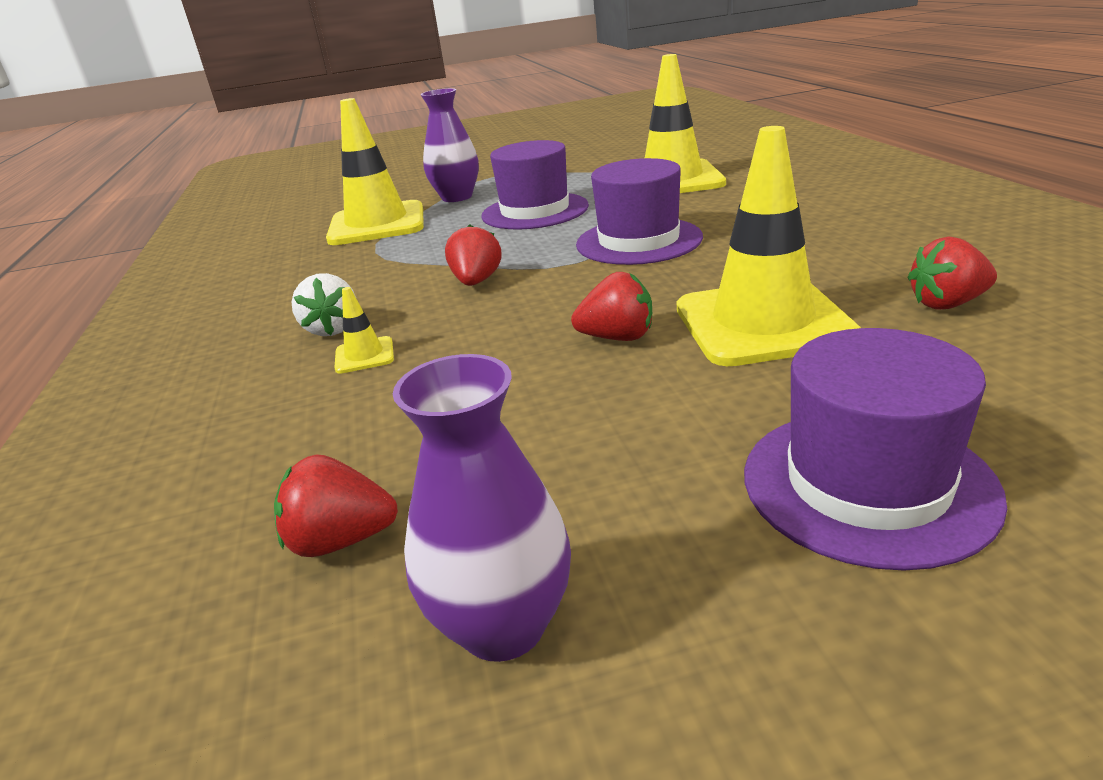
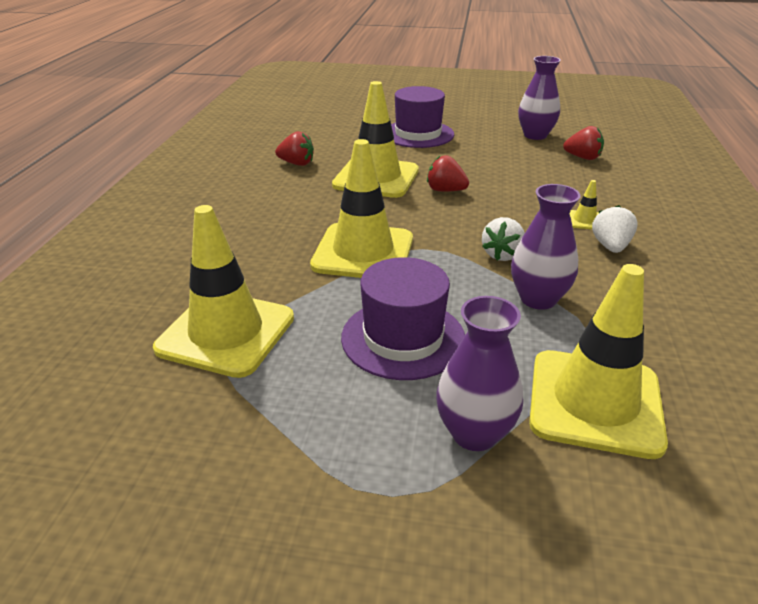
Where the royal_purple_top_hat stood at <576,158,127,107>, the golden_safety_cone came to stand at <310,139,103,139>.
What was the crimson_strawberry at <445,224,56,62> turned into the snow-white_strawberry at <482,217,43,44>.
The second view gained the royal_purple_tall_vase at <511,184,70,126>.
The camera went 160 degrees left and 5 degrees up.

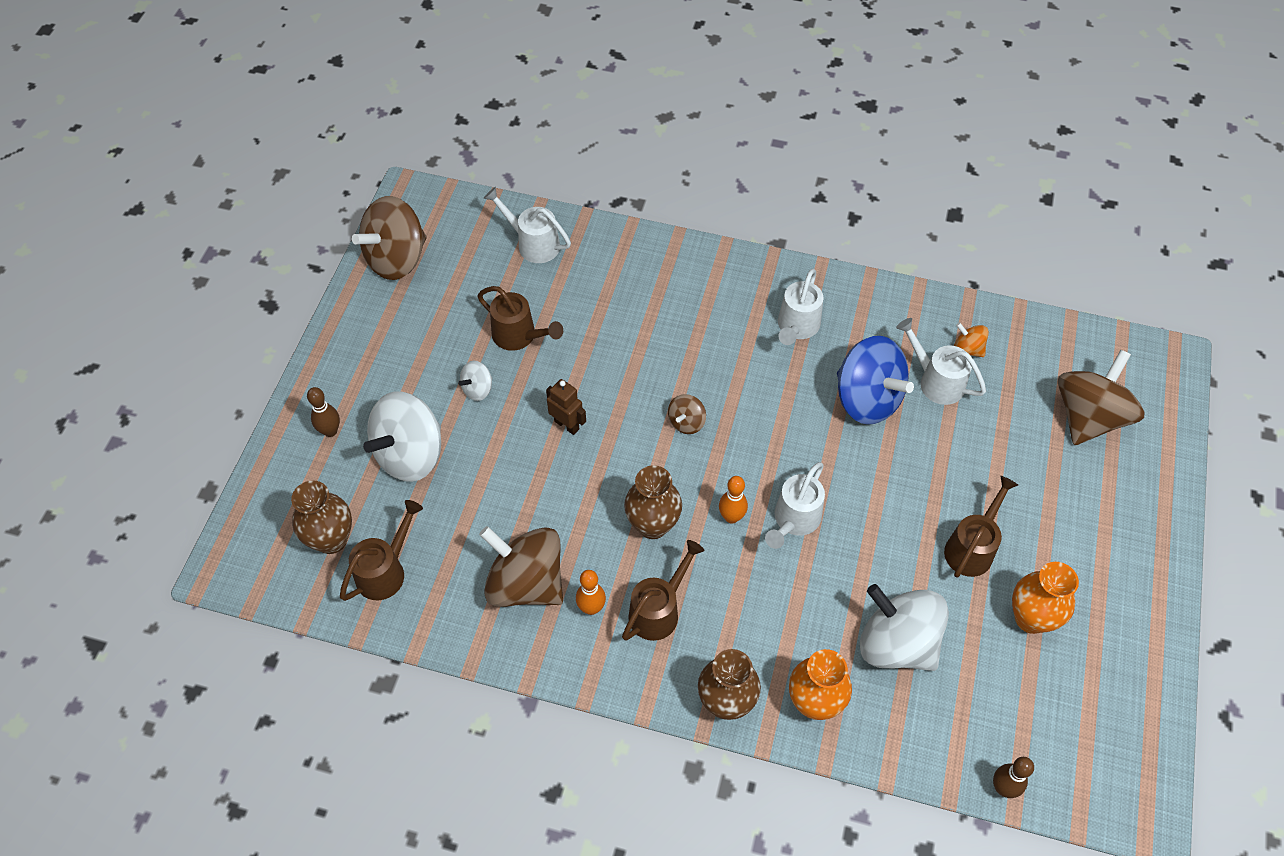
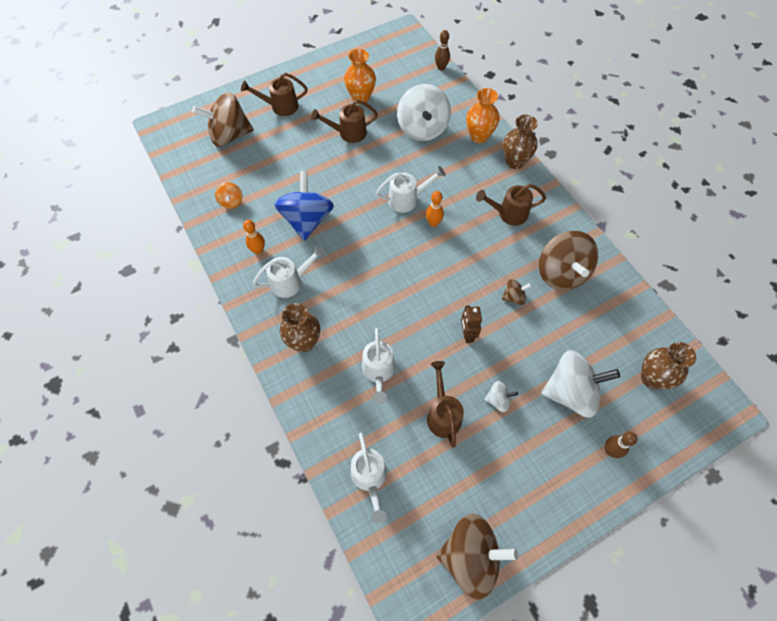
The snow-white_sprinkling_can ended up elsewhere, having gone from <896,318,90,87> to <362,328,33,76>.
The dark_brown_whirligig ended up elsewhere, having gone from <668,394,38,40> to <502,279,30,26>.
The dark_brown_tall_vase ended up elsewhere, having gone from <624,465,58,74> to <280,303,40,49>.
The dark_brown_sprinkling_can ended up elsewhere, having gone from <340,500,83,101> to <241,73,67,43>.
The bright_orange_skittle ended up elsewhere, having gone from <576,570,30,45> to <243,220,22,34>.
The camera went 135 degrees left and 5 degrees up.

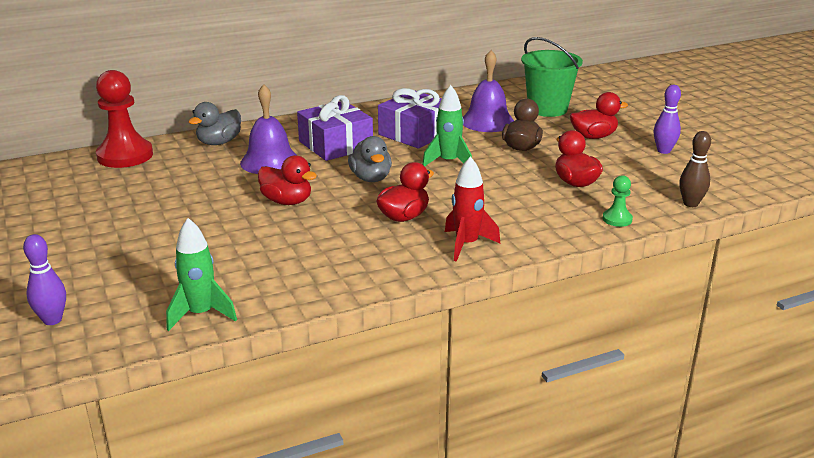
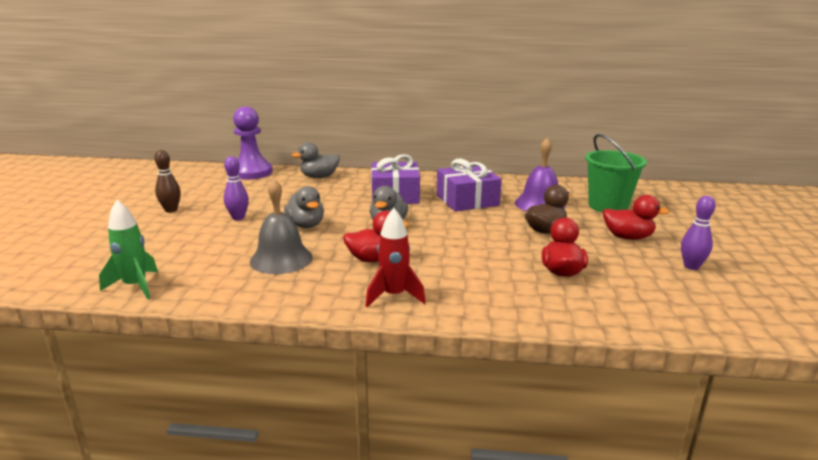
What was the crimson_pawn at <96,70,57,98> turned into the royal_purple_pawn at <233,107,40,73>.
The second view lost the royal_purple_hand_bell at <240,84,56,90>.
The second view lost the green_spaceship at <422,85,50,81>.
The dark_brown_skittle ended up elsewhere, having gone from <679,131,32,76> to <154,150,27,63>.
What was the crimson_duck at <258,155,59,50> turned into the gray_duck at <284,186,40,42>.
The second view lost the green_pawn at <602,175,31,52>.
The royal_purple_skittle ended up elsewhere, having gone from <23,234,43,91> to <224,156,25,64>.
The second view gained the gray_hand_bell at <250,179,63,95>.
The camera went 30 degrees right and 5 degrees down.

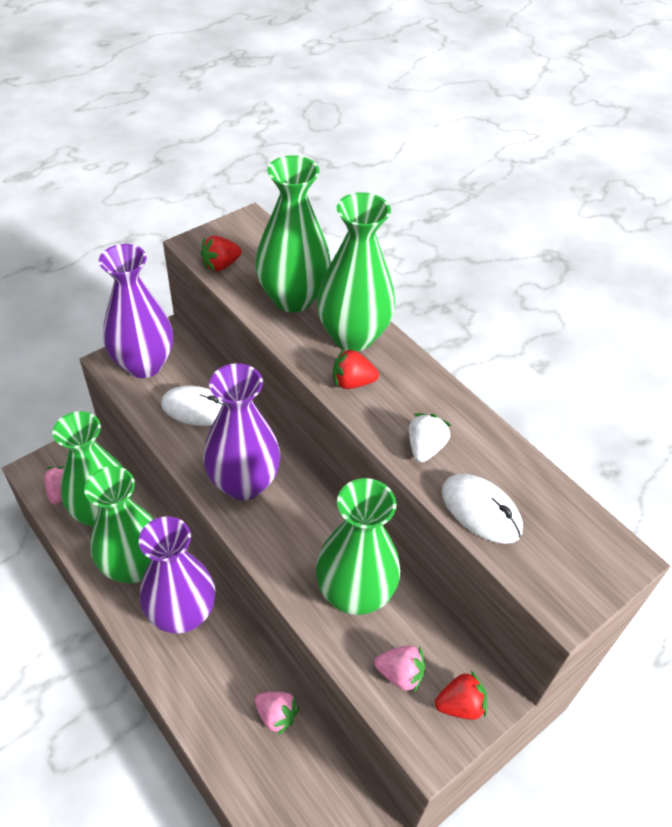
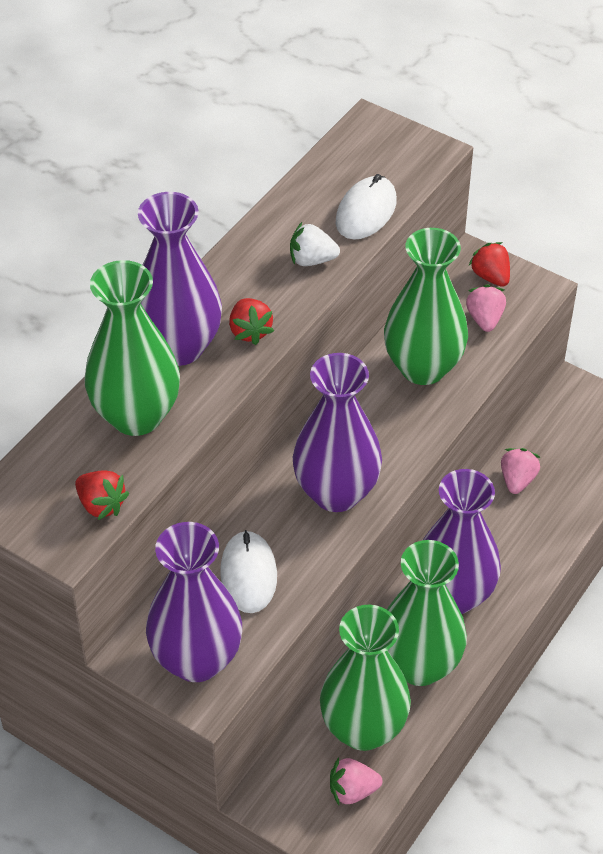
What was the green_tall_vase at <317,192,78,159> turned into the royal_purple_tall_vase at <138,192,84,174>.
The camera went 105 degrees left and 0 degrees up.

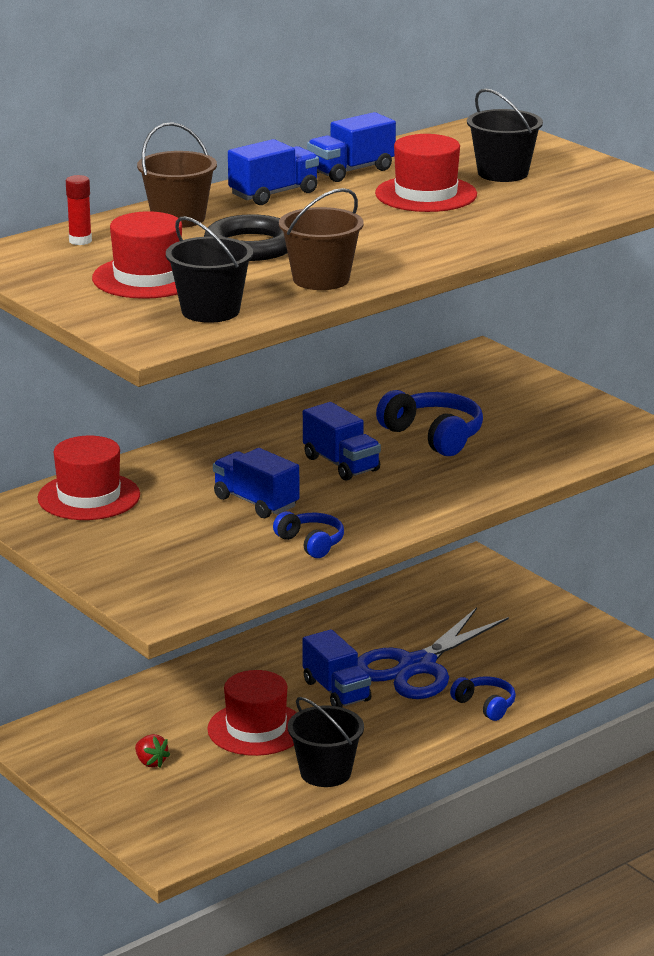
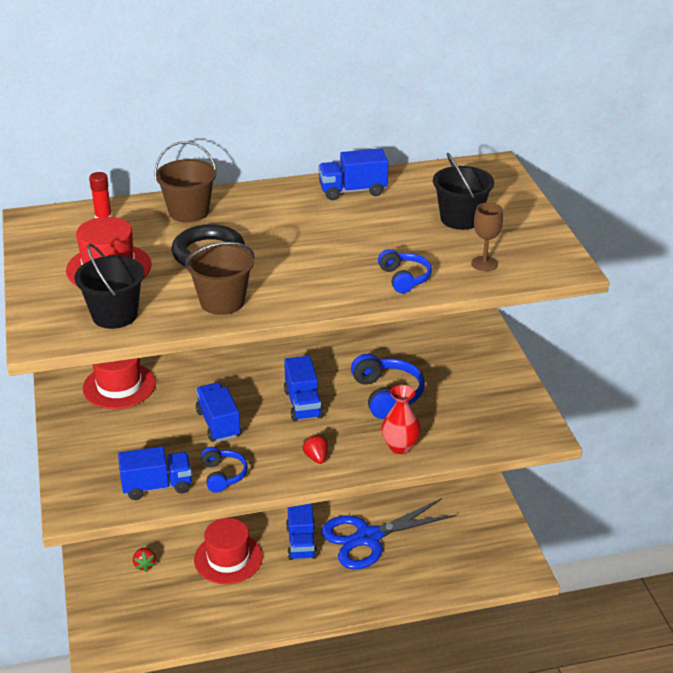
The second view lost the crimson_top_hat at <375,134,102,78>.
The blue_toy_truck ended up elsewhere, having gone from <228,139,91,66> to <118,446,74,54>.
The blue_headphones ended up elsewhere, having gone from <450,676,66,45> to <378,249,54,45>.
The second view lost the jet-black_bucket at <288,697,76,90>.
The second view gained the dark_brown_wine_glass at <471,202,32,69>.
The second view gained the crimson_tall_vase at <381,385,40,69>.
The second view gained the crimson_strawberry at <302,434,26,30>.
The camera went 25 degrees right and 10 degrees up.

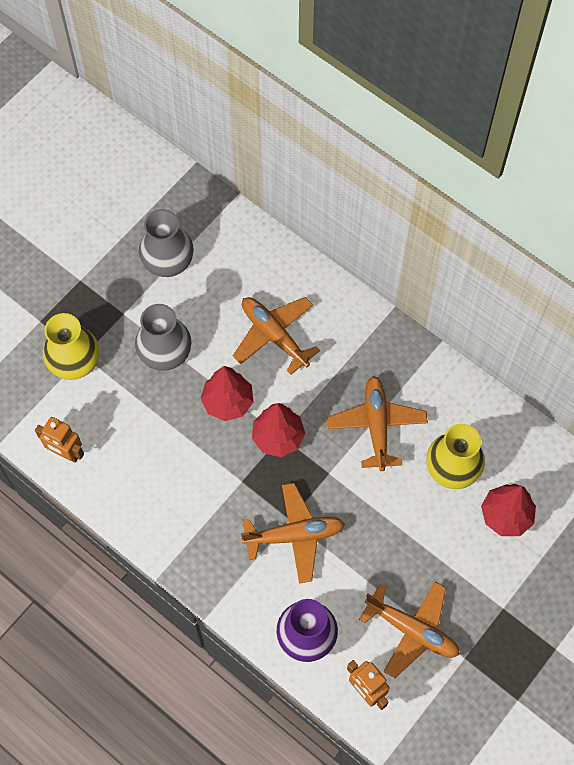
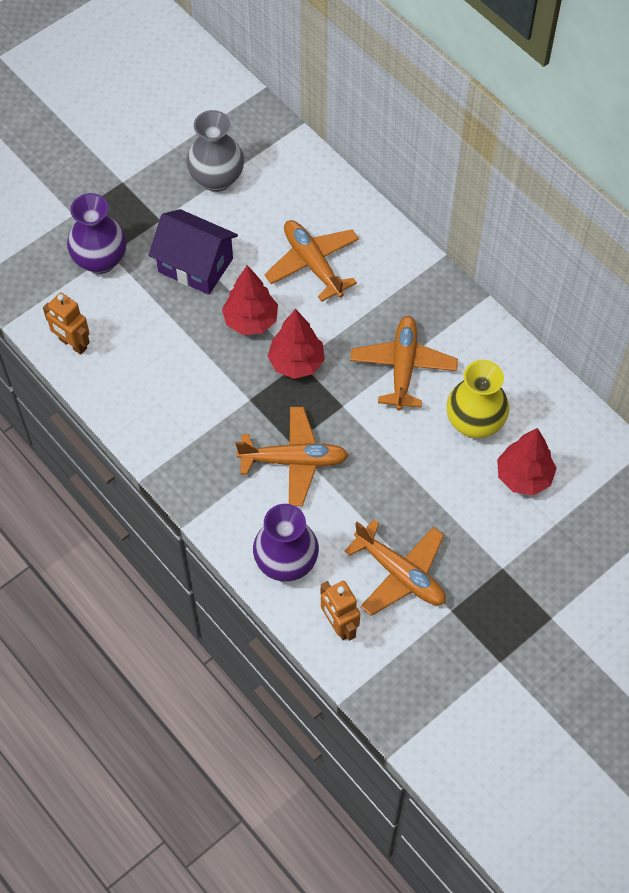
Where the gray_tall_vase stood at <135,304,56,67>, the royal_purple_house came to stand at <148,209,90,86>.
What was the golden_tall_vase at <43,313,56,67> turned into the royal_purple_tall_vase at <67,193,60,81>.
The camera went 10 degrees right and 5 degrees down.

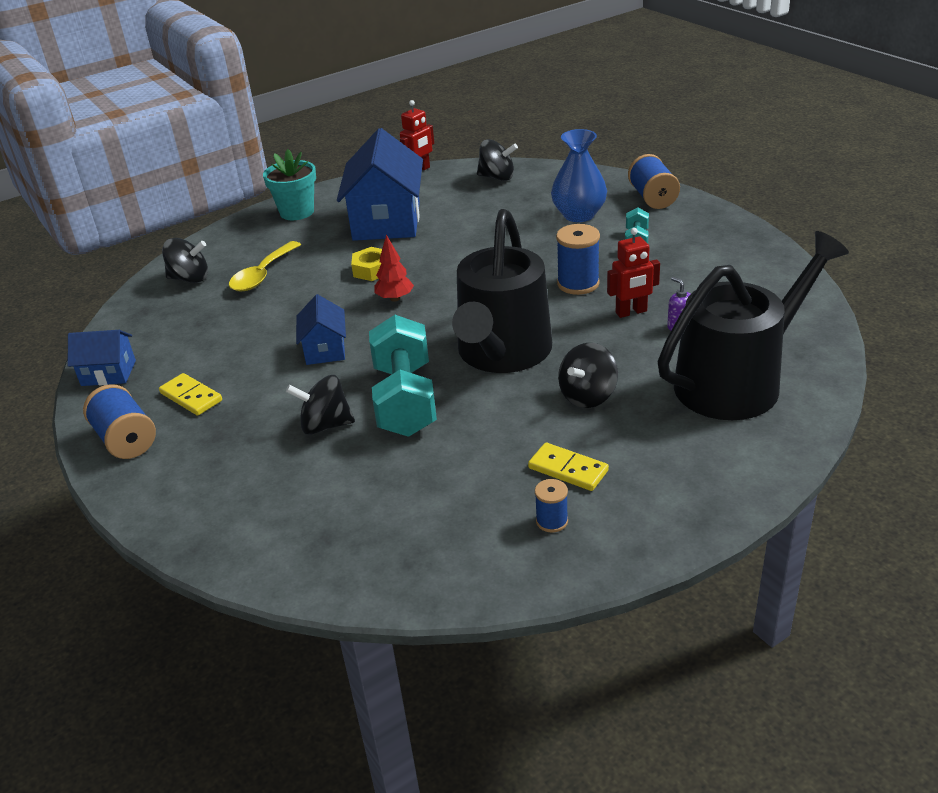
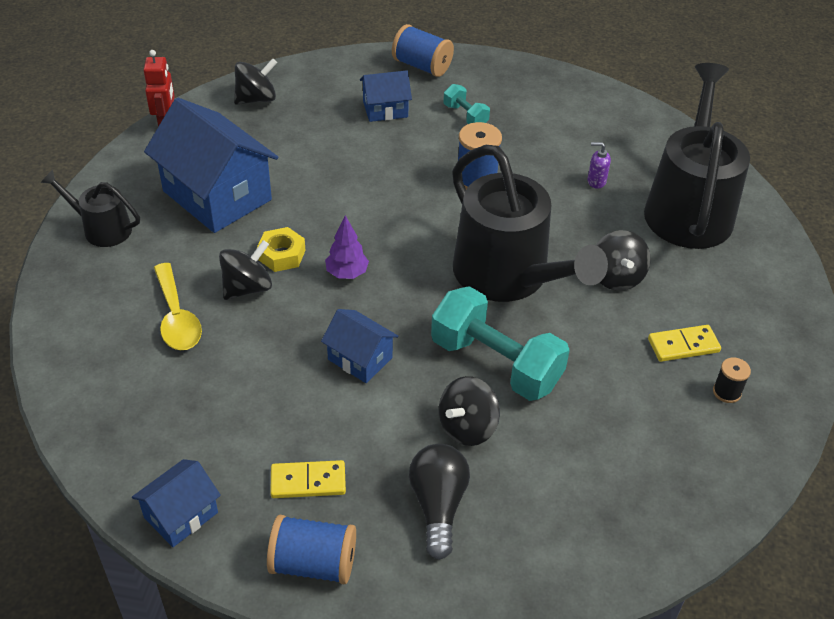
Where the blue_tall_vase stood at <551,129,56,93>, the blue_house came to stand at <360,70,52,52>.
Where the aqua_potted_plant stood at <263,149,53,71>, the jet-black_sprinkling_can came to stand at <41,170,99,77>.
The second view lost the crimson_robot_figure at <607,228,53,90>.
What was the crimson_fir_tree at <374,235,40,67> turned into the royal_purple_fir_tree at <325,216,44,63>.
The jet-black_whirligig ended up elsewhere, having gone from <162,238,46,45> to <219,240,53,60>.
What was the blue_spool at <535,479,33,53> turned into the jet-black_spool at <713,357,38,46>.
The second view gained the jet-black_bulb at <409,444,61,116>.
The camera went 50 degrees left and 10 degrees up.

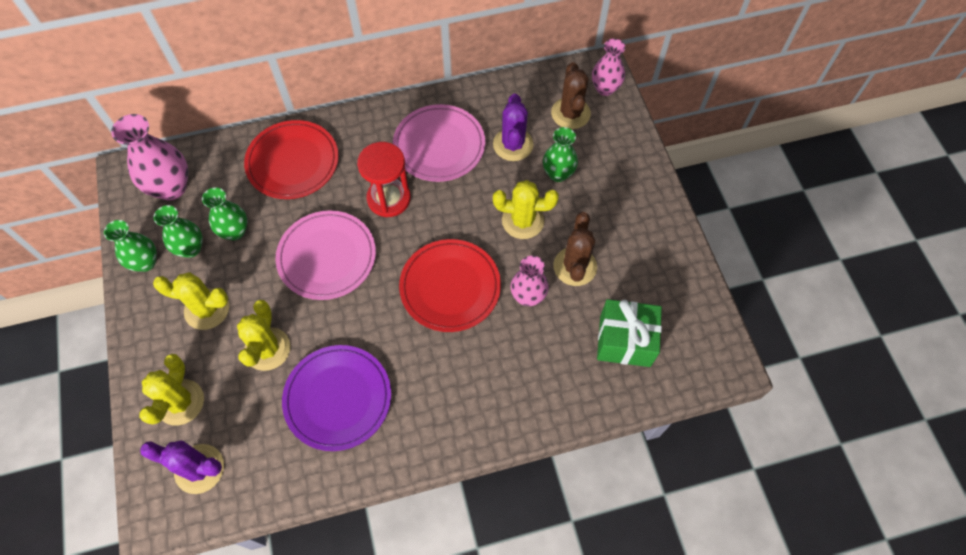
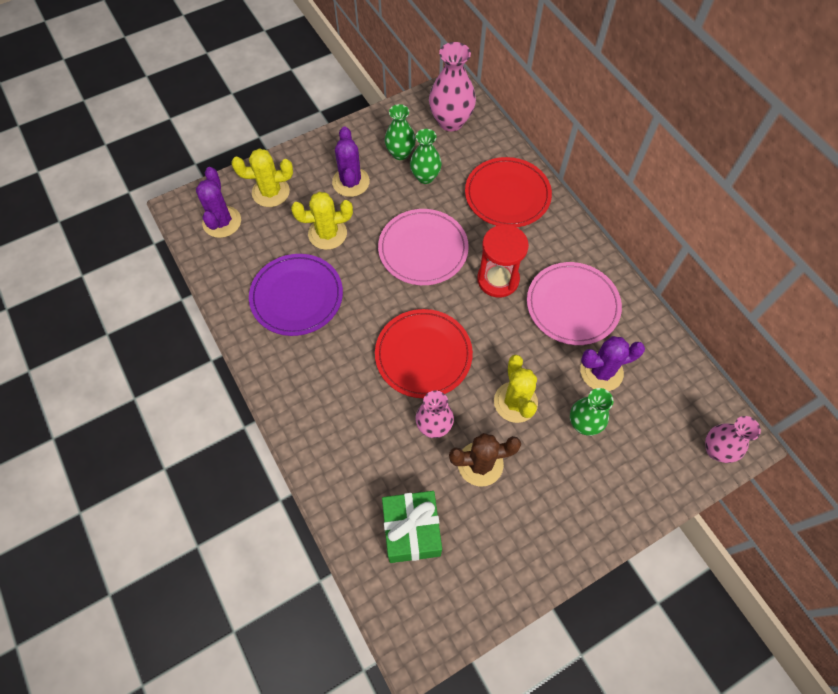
The second view lost the dark_brown_saguaro_cactus at <551,62,40,67>.
The second view lost the green_tall_vase at <104,220,53,52>.
What was the golden_saguaro_cactus at <153,272,76,58> turned into the royal_purple_saguaro_cactus at <332,127,38,70>.
The camera went 75 degrees right and 0 degrees up.

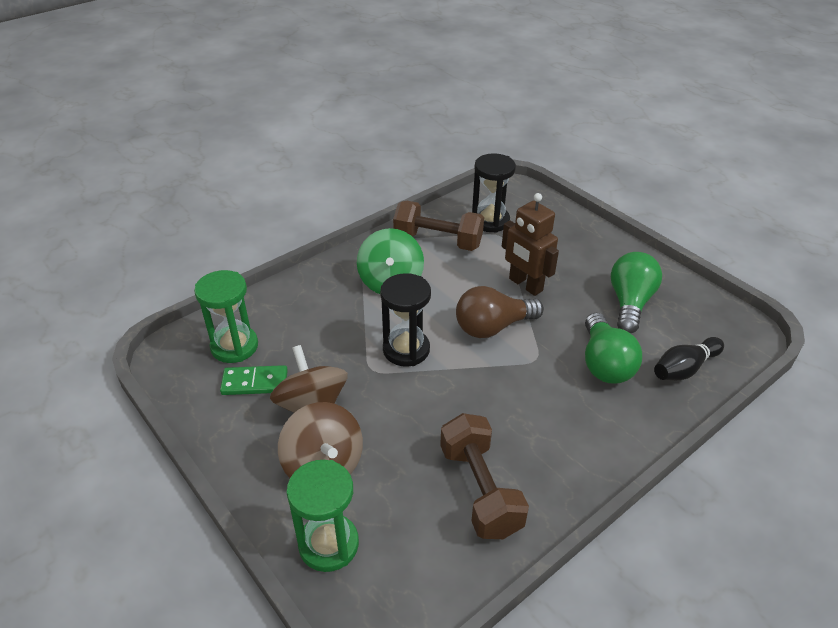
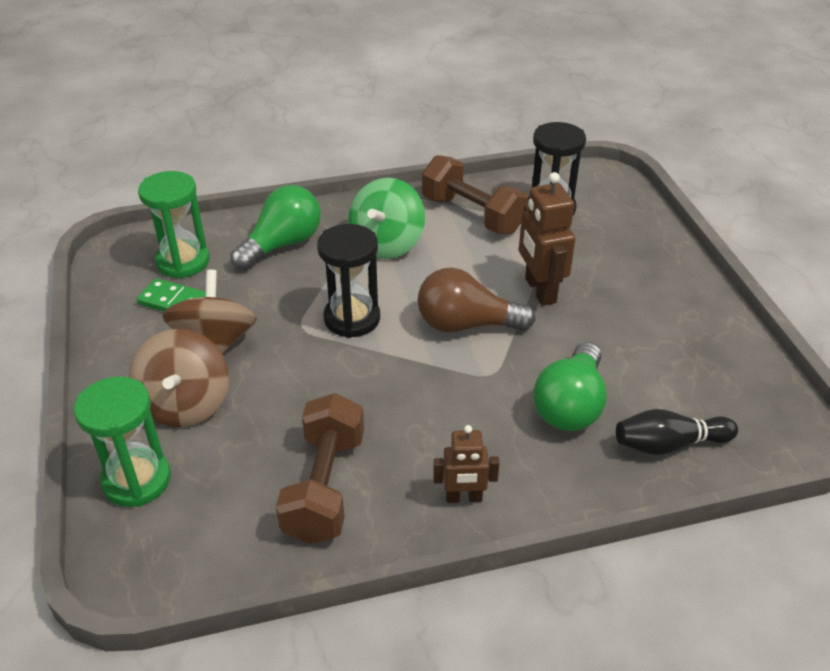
The green_bulb ended up elsewhere, having gone from <611,252,51,81> to <231,185,90,85>.
The second view gained the dark_brown_robot_figure at <433,425,66,78>.
The camera went 25 degrees right and 0 degrees up.

